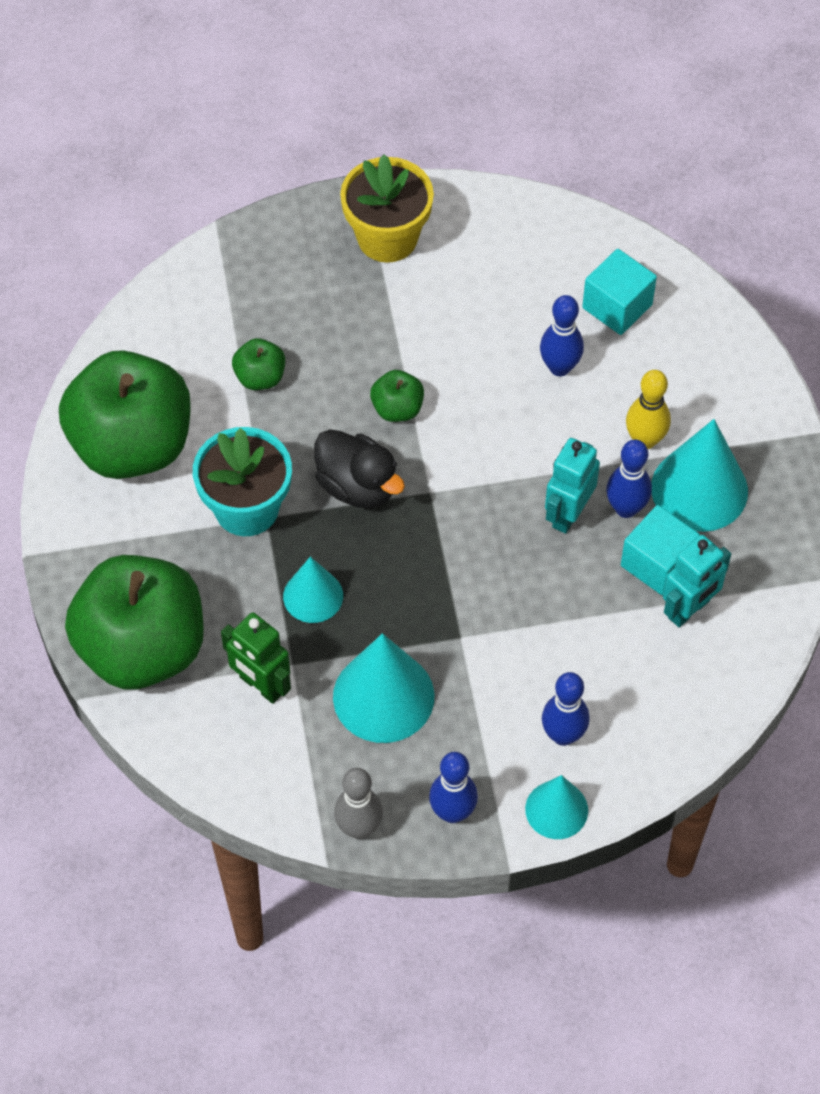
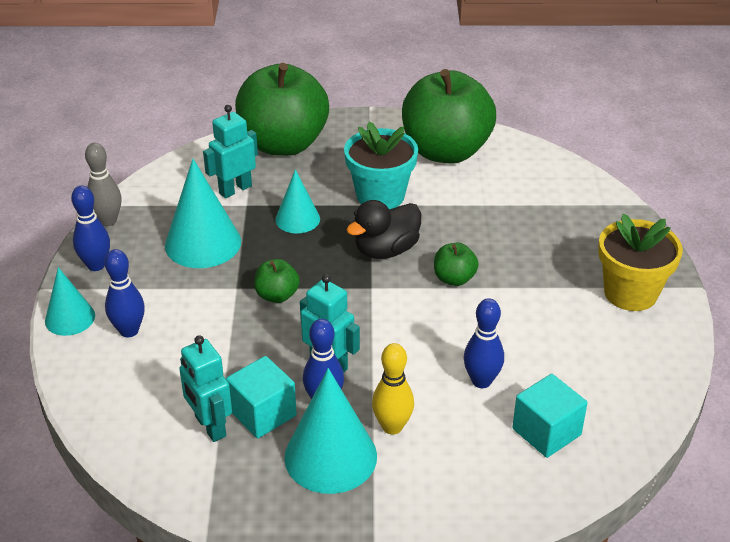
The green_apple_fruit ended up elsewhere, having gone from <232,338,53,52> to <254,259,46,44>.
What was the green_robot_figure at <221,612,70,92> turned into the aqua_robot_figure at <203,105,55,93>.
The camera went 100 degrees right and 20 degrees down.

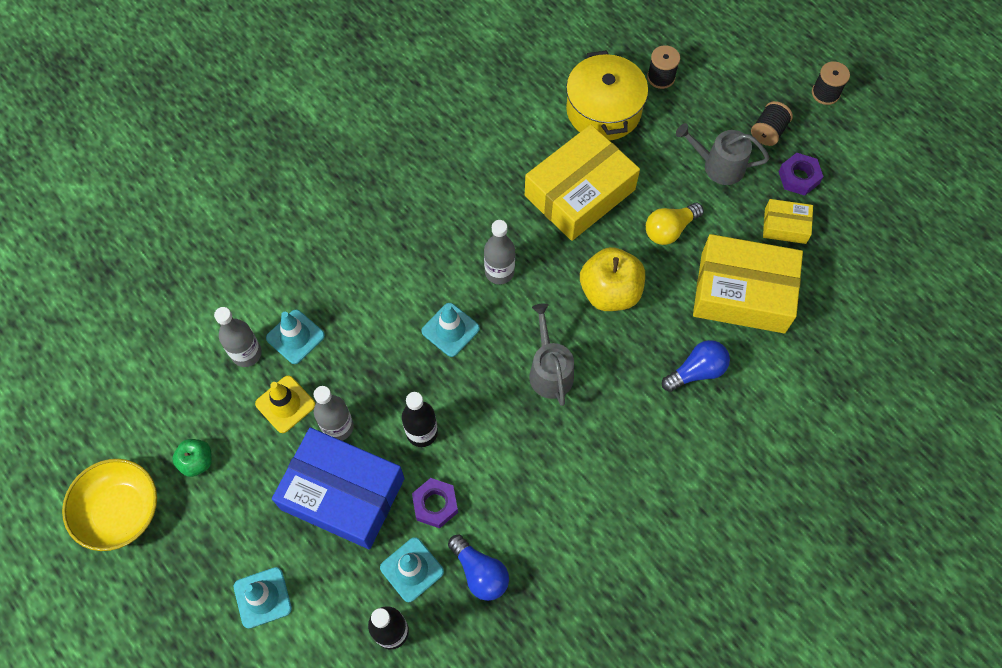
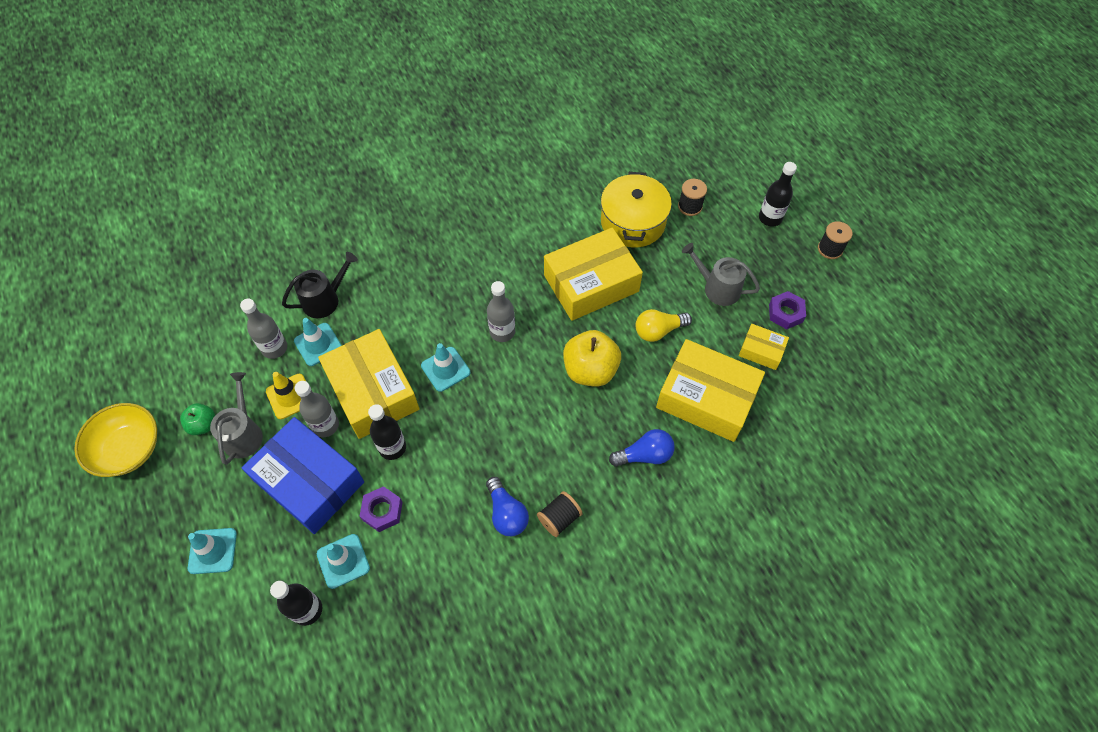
The jet-black_spool ended up elsewhere, having gone from <751,101,42,45> to <537,491,46,46>.
The gray_sprinkling_can ended up elsewhere, having gone from <529,303,45,103> to <210,372,53,93>.
The blue_bulb ended up elsewhere, having gone from <448,535,61,66> to <486,477,43,59>.
The second view gained the jet-black_drink_bottle at <759,162,38,65>.
The second view gained the jet-black_sprinkling_can at <282,252,76,66>.
The second view gained the golden_box at <318,329,101,110>.
The camera went 15 degrees right and 5 degrees down.

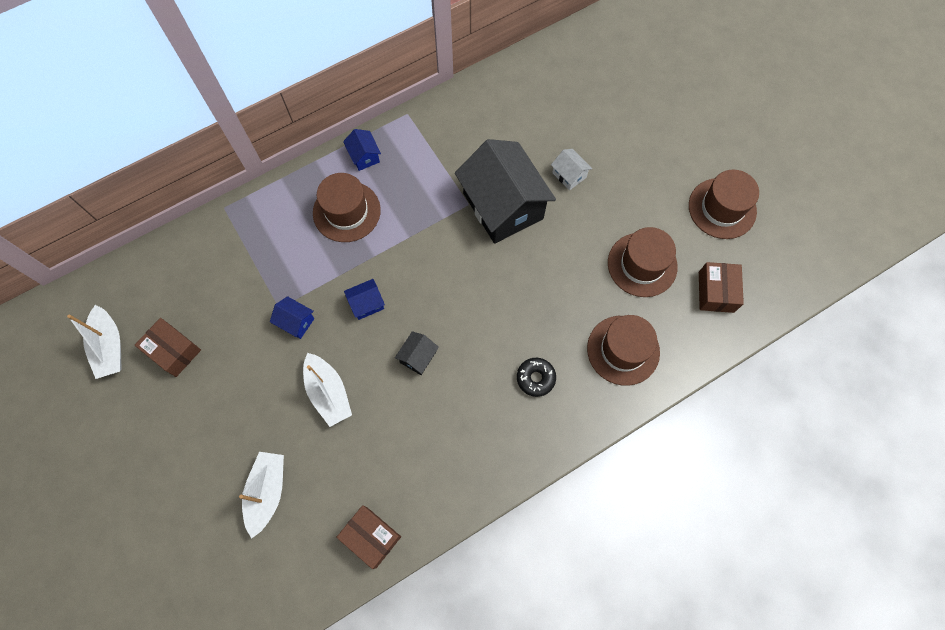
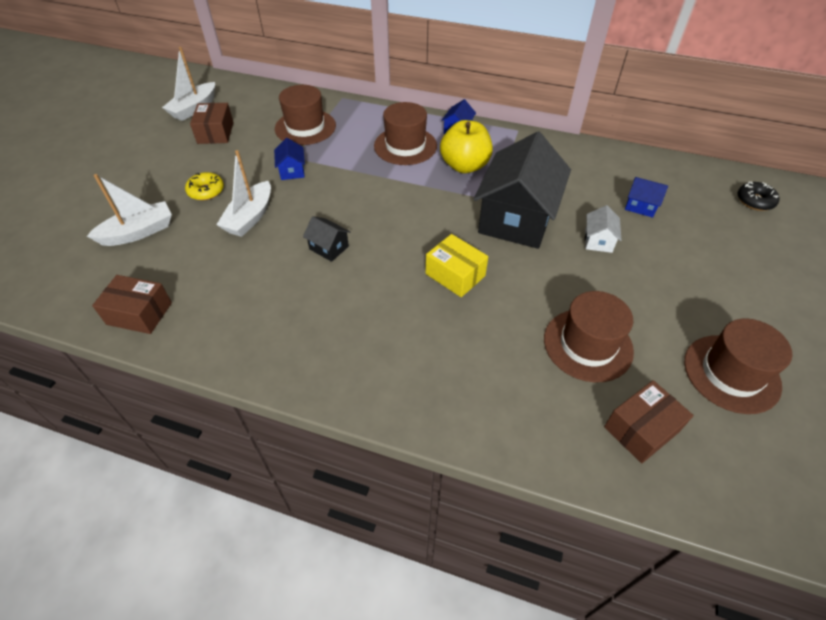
The blue_house ended up elsewhere, having gone from <344,279,41,41> to <625,177,43,41>.
The dark_brown_top_hat ended up elsewhere, having gone from <587,315,73,71> to <275,85,61,60>.
The jet-black_house at <395,331,44,44> ended up facing another way, 45 degrees clockwise from before.
The jet-black_doughnut ended up elsewhere, having gone from <517,358,39,39> to <738,181,41,30>.
The dark_brown_box at <336,505,65,64> ended up facing another way, 75 degrees counterclockwise from before.
The second view gained the golden_apple_fruit at <440,120,53,53>.
The second view gained the golden_doughnut at <185,172,39,28>.
The second view gained the golden_box at <426,234,62,63>.
The camera went 50 degrees right and 20 degrees down.

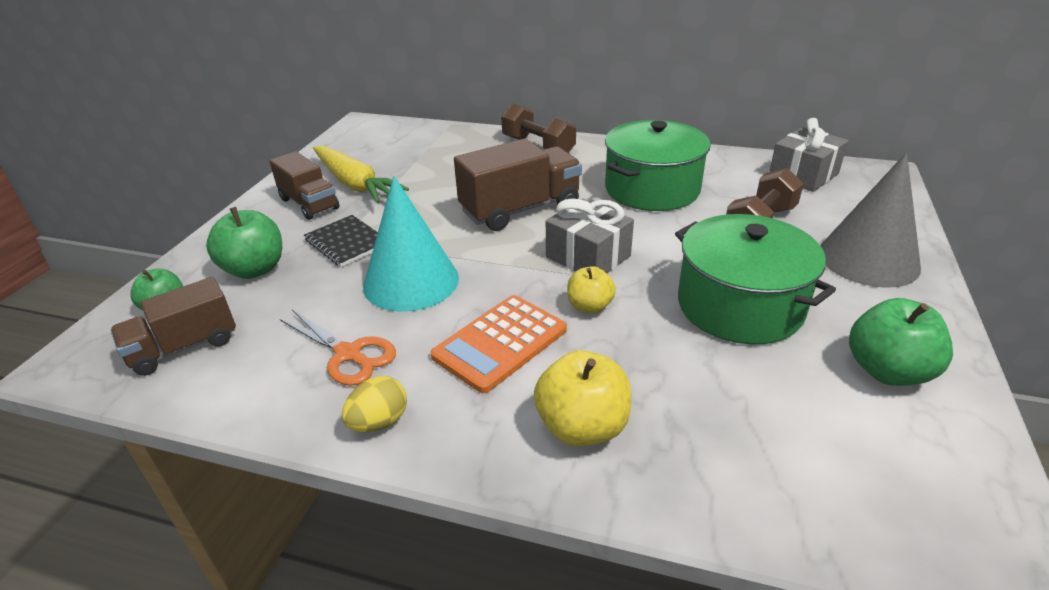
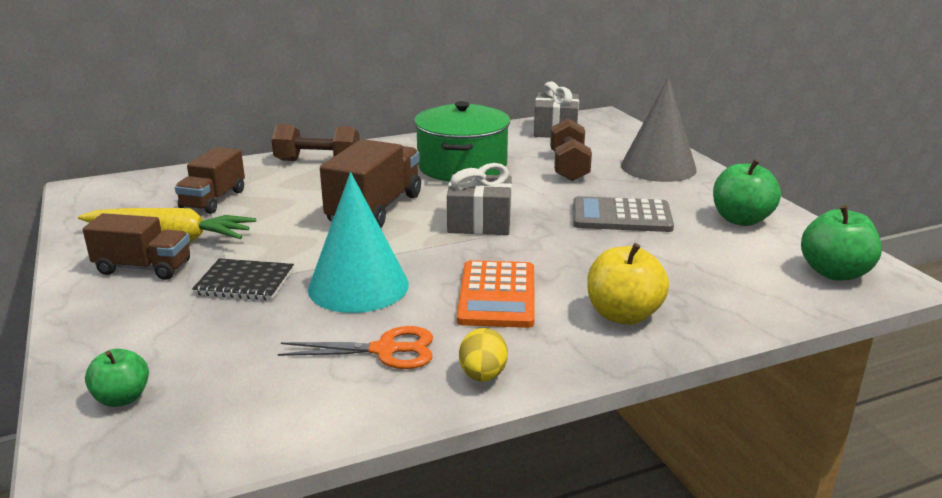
The green_apple_fruit ended up elsewhere, having gone from <206,207,76,72> to <801,205,81,75>.
Where the green_pot stood at <675,214,161,131>, the gray_adding_machine came to stand at <573,196,101,36>.
The second view lost the golden_apple_fruit at <567,266,49,48>.
The dark_brown_toy_truck ended up elsewhere, having gone from <110,277,126,99> to <175,147,70,67>.
The camera went 40 degrees left and 10 degrees down.

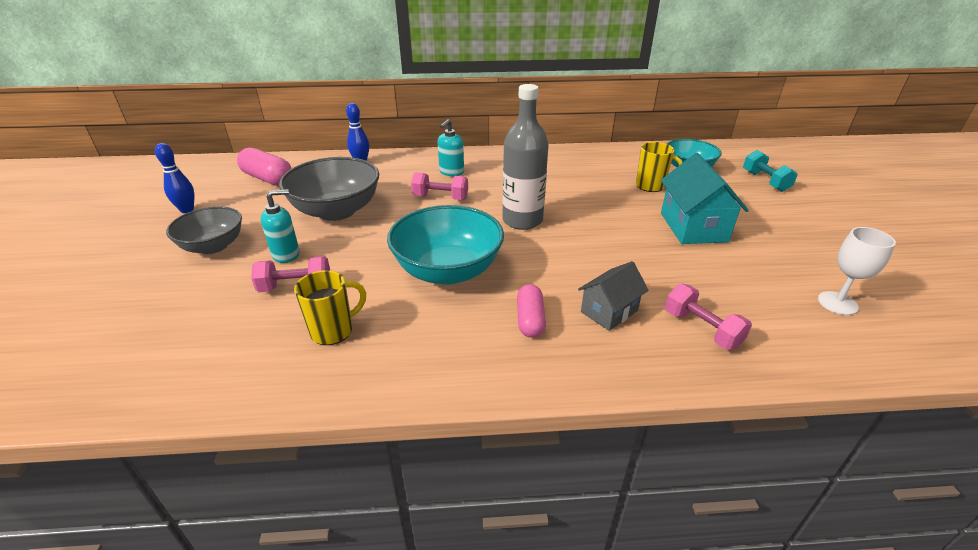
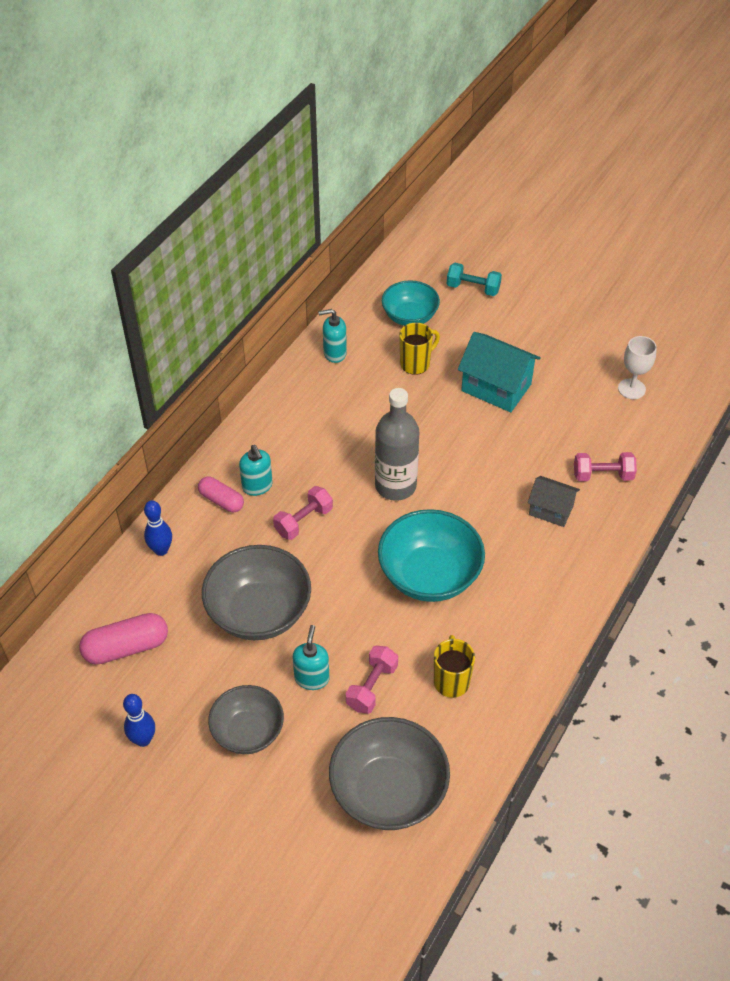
The gray_house at <578,261,71,70> ended up facing another way, 60 degrees counterclockwise from before.
The pink_capsule ended up elsewhere, having gone from <517,284,29,54> to <198,477,46,35>.
The second view gained the aqua_soap_pump at <318,309,29,54>.
The second view gained the gray_serving_bowl at <329,717,121,113>.
The camera went 55 degrees left and 15 degrees up.

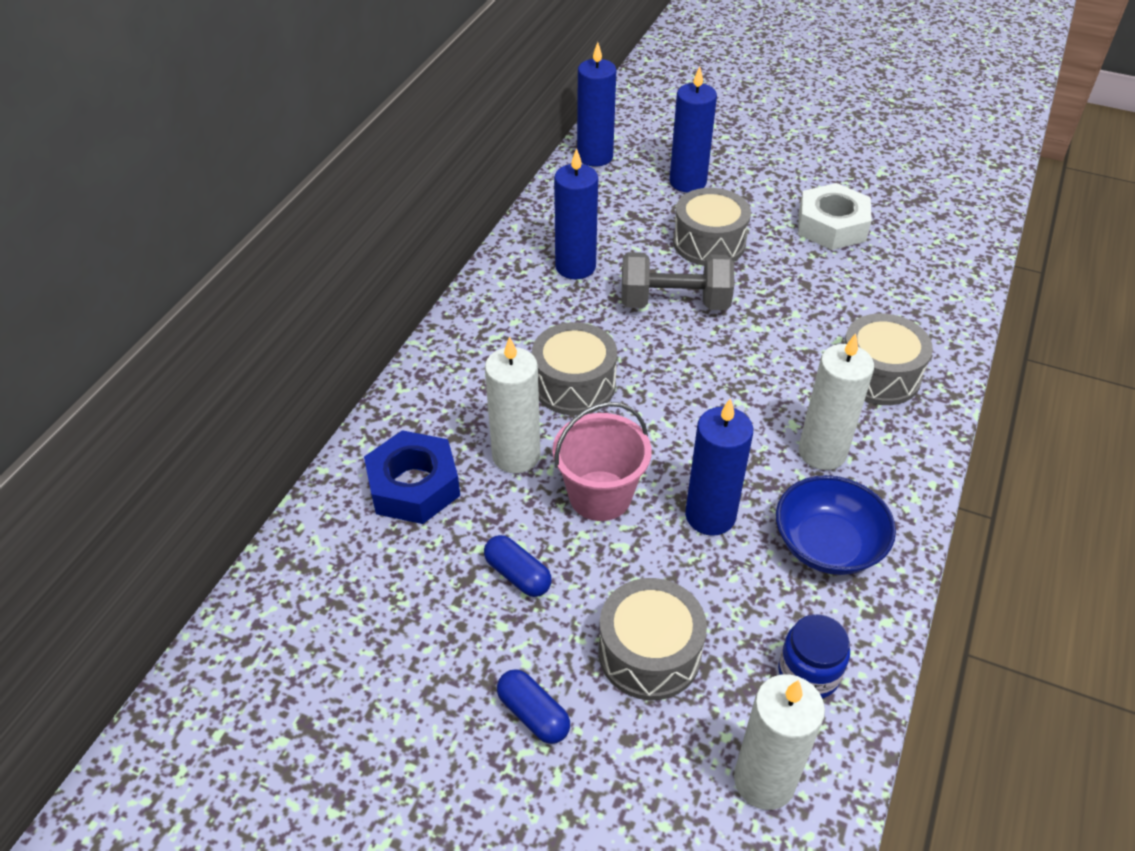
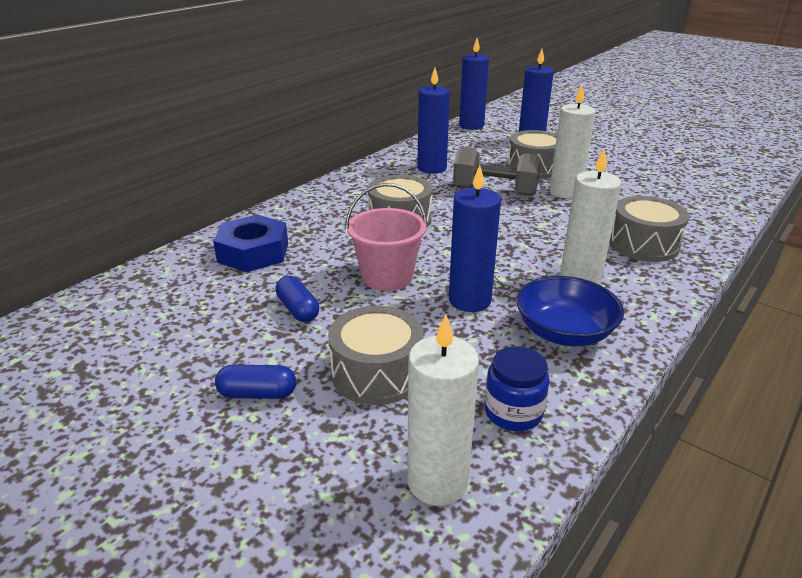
The second view lost the snow-white_nut at <798,183,74,67>.
The snow-white_pillar_candle ended up elsewhere, having gone from <485,336,55,137> to <549,85,47,114>.
The blue_capsule at <497,669,73,75> ended up facing another way, 60 degrees counterclockwise from before.
The camera went 15 degrees right and 15 degrees down.

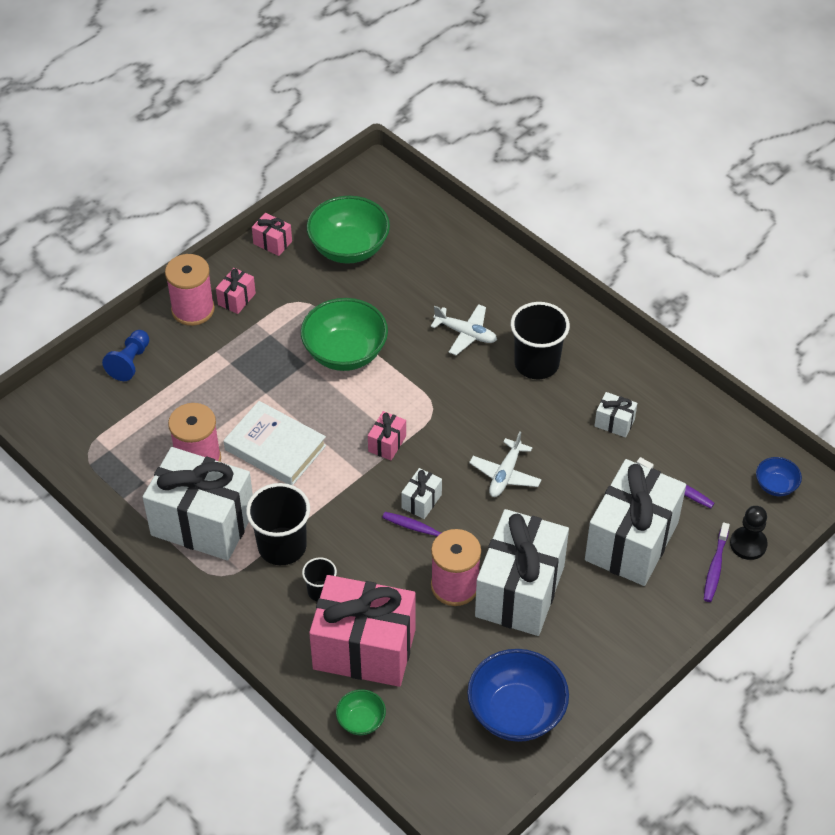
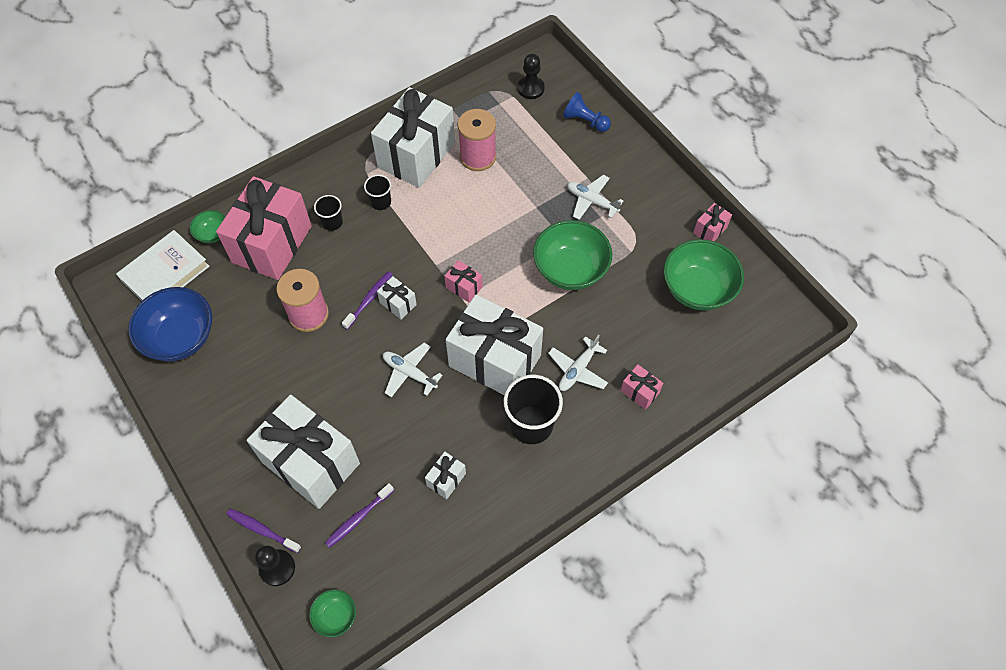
The second view lost the pink_spool at <165,254,50,72>.
The pink_wrapped_gift ended up elsewhere, having gone from <216,268,40,46> to <621,364,42,46>.
The snow-white_book ended up elsewhere, having gone from <223,401,103,84> to <116,230,94,71>.
What was the blue_serving_bowl at <756,457,46,39> turned into the green_serving_bowl at <309,589,47,48>.
The size of the jet-black_tumbler at <246,483,64,82> changed by a factor of 0.54.
The snow-white_wrapped_gift ended up elsewhere, having gone from <475,509,94,127> to <446,294,97,101>.
The second view gained the jet-black_pawn at <518,54,27,45>.
The second view gained the snow-white_plane at <567,175,56,45>.
The camera went 100 degrees right and 10 degrees up.

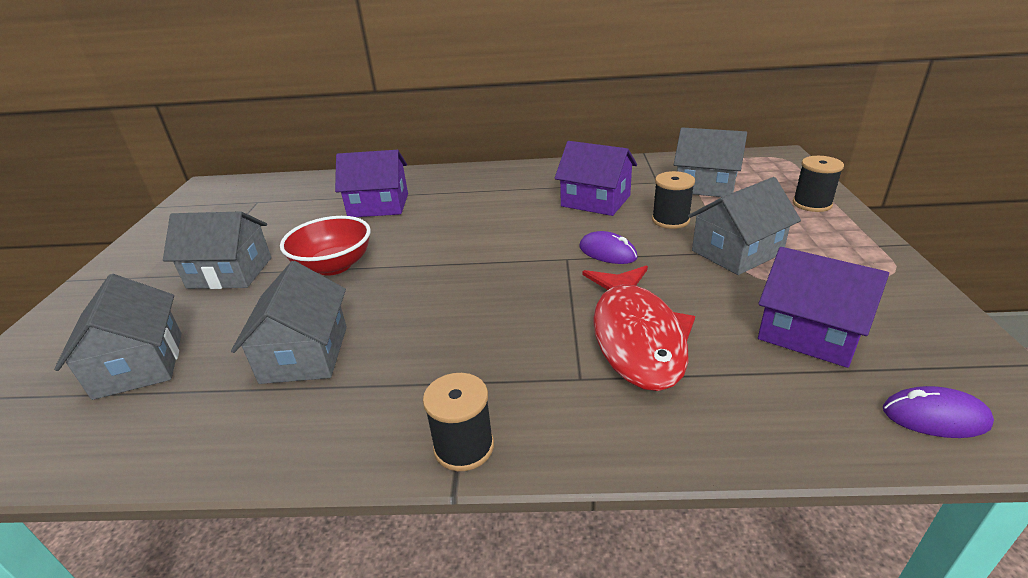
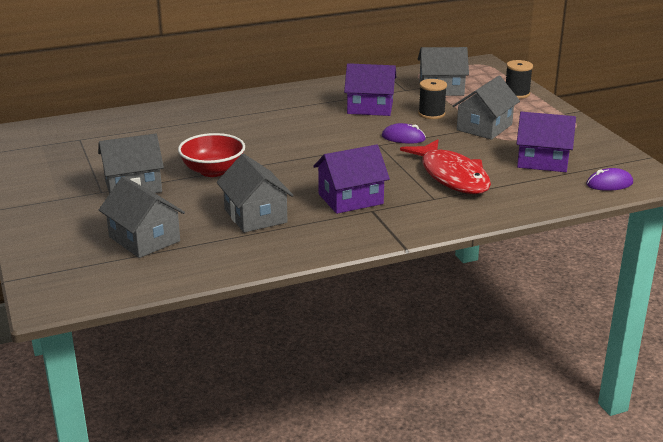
The royal_purple_house ended up elsewhere, having gone from <335,150,73,67> to <313,144,77,70>.
The second view lost the jet-black_spool at <423,373,71,98>.
The camera went 25 degrees left and 5 degrees down.

